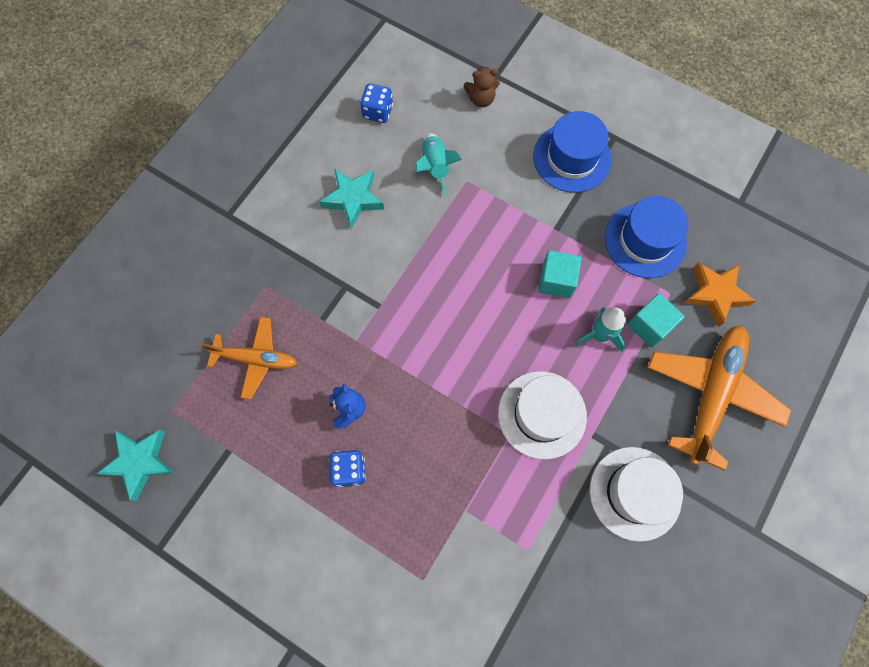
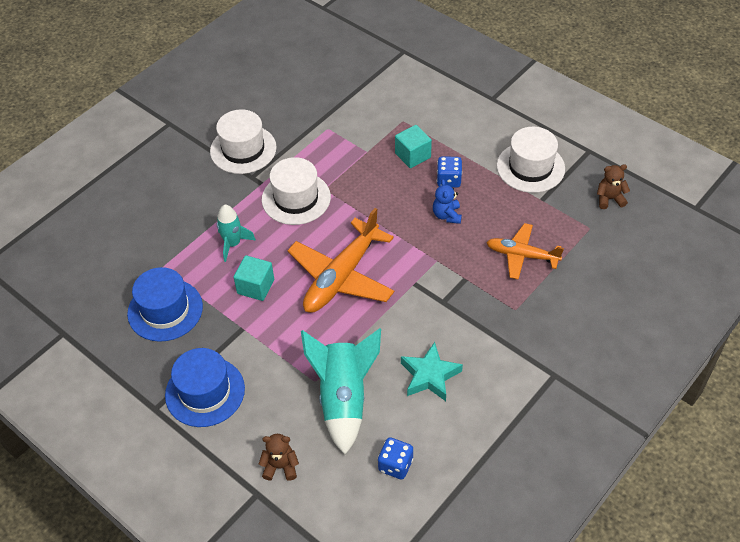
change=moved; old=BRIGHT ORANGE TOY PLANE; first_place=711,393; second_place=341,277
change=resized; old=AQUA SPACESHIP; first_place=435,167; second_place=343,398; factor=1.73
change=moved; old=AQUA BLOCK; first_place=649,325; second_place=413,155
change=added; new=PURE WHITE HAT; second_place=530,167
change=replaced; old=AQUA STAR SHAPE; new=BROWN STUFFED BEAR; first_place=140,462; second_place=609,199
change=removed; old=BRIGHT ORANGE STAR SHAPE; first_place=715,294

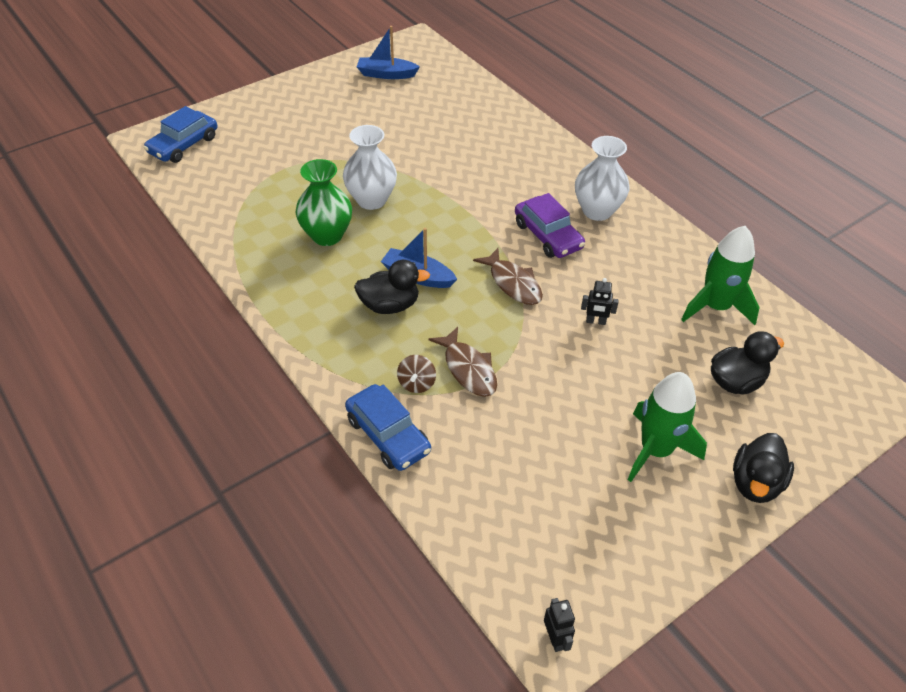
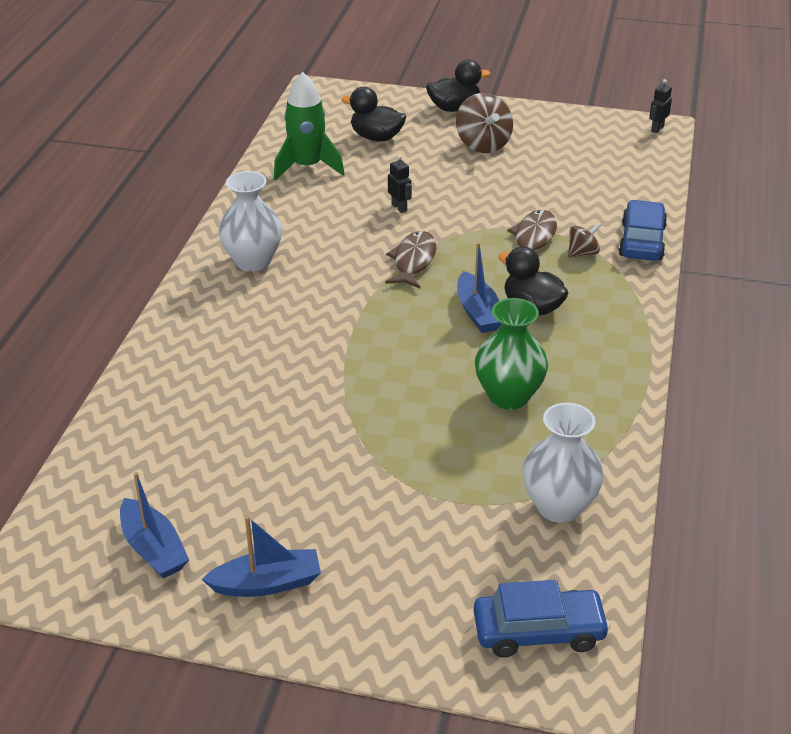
change=added; new=COBALT BOAT; second_place=267,583
change=replaced; old=LEAF-GREEN SPACESHIP; new=BROWN TOY TOP; first_place=655,450; second_place=483,144
change=moved; old=PURE WHITE VASE; first_place=371,200; second_place=558,506
change=removed; old=PURPLE TOY CAR; first_place=548,235

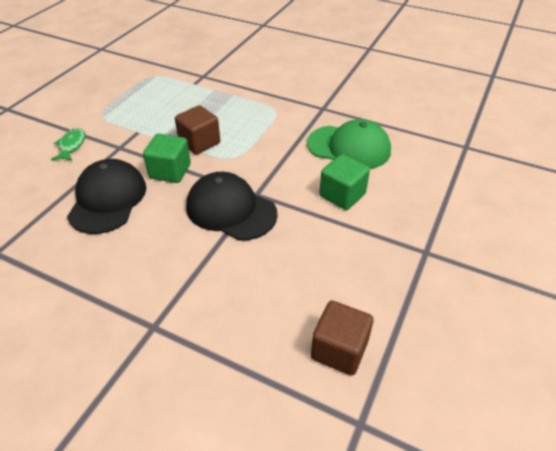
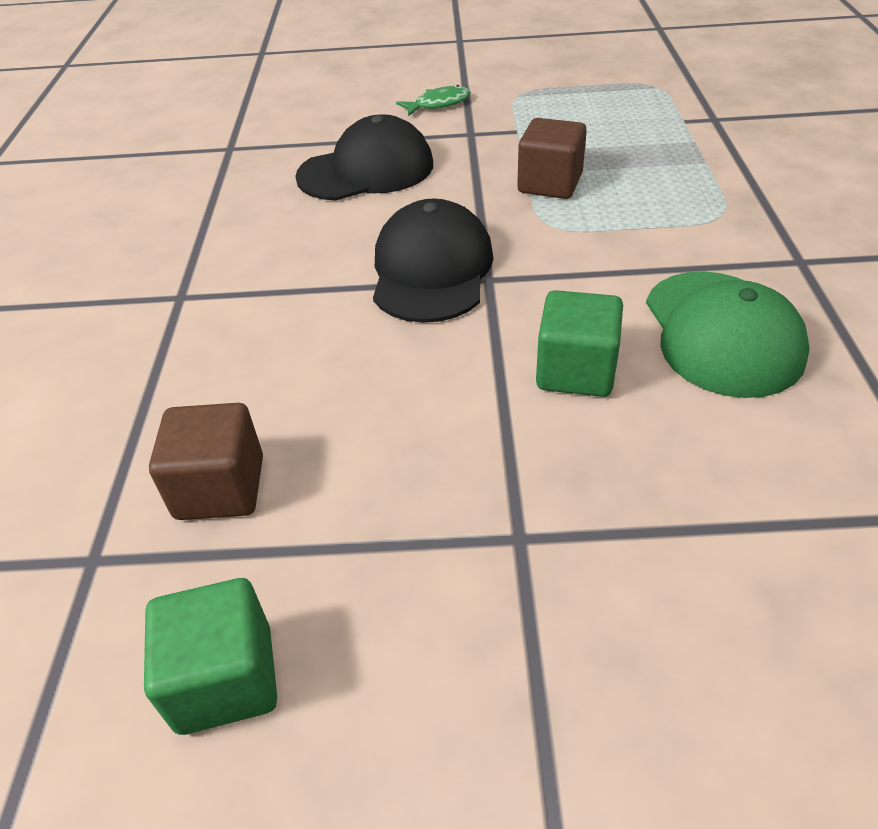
change=moved; old=LEAF-GREEN BLOCK; first_place=170,171; second_place=225,679

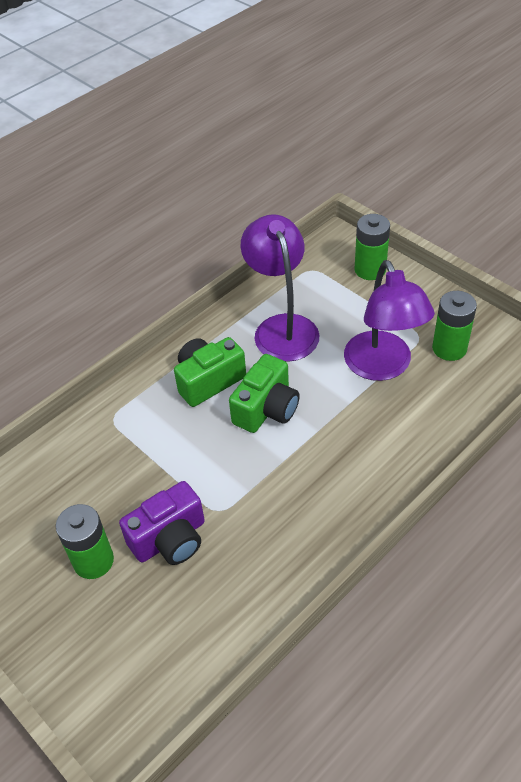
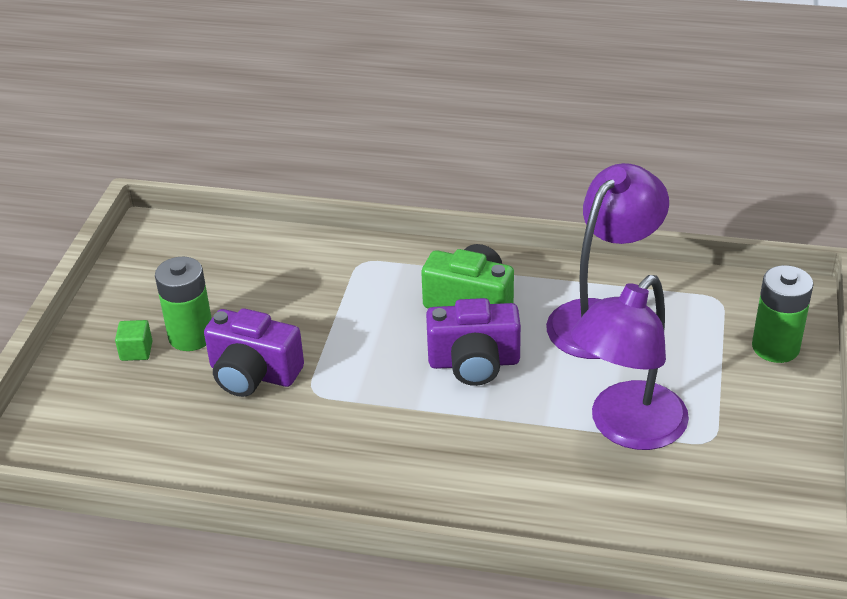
change=added; new=LEAF-GREEN BLOCK; second_place=136,351
change=recoloured; old=LEAF-GREEN COMPACT CAMERA; new=PURPLE COMPACT CAMERA; first_place=266,409; second_place=474,362
change=removed; old=LEAF-GREEN AA BATTERY; first_place=449,348

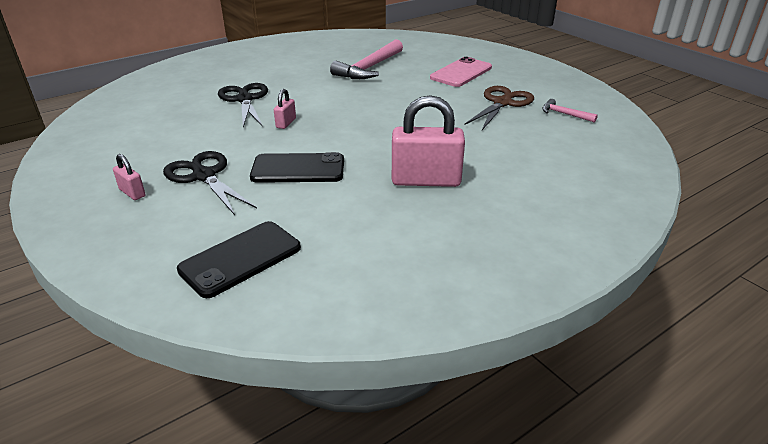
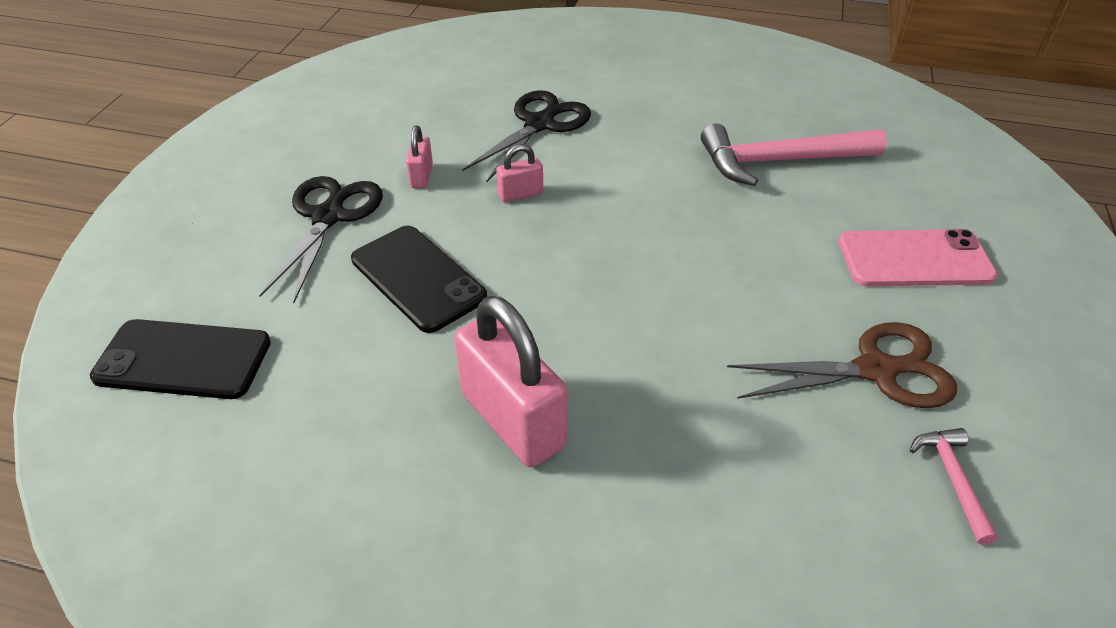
change=moved; old=ROSY SMALL LOCK; first_place=132,193; second_place=421,176

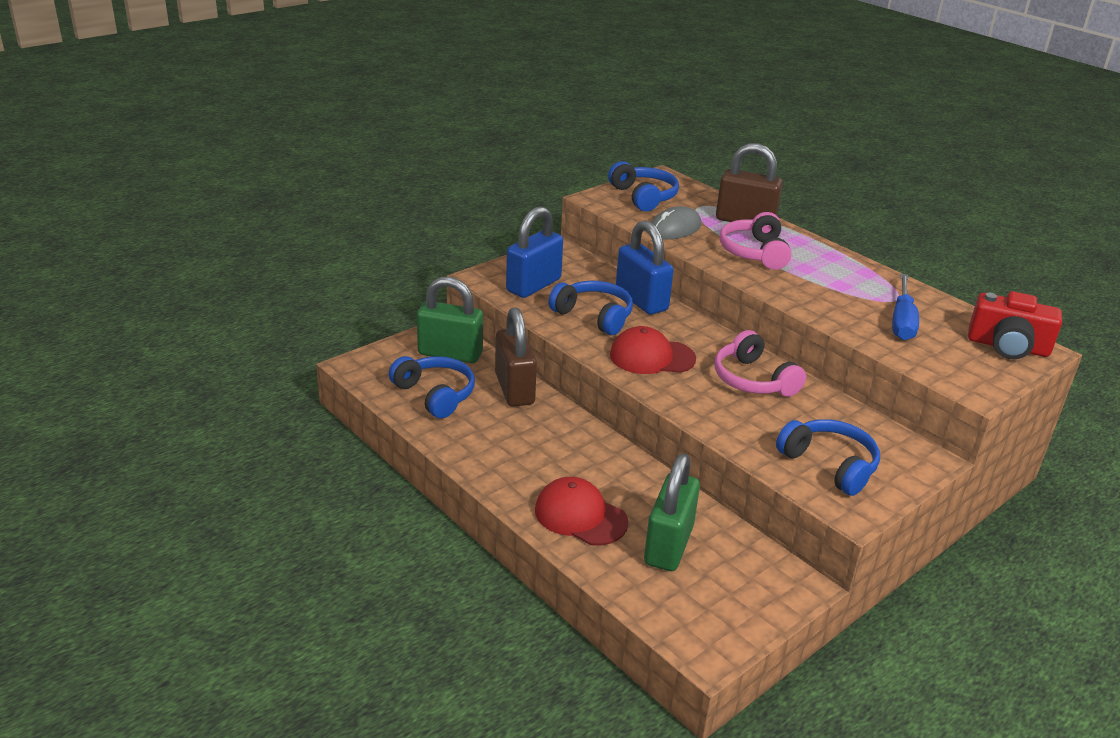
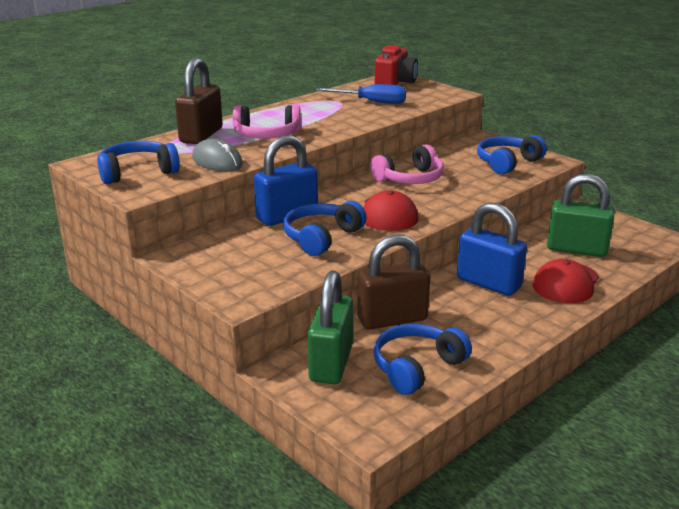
change=moved; old=COBALT SMALL LOCK; first_place=533,285; second_place=488,283

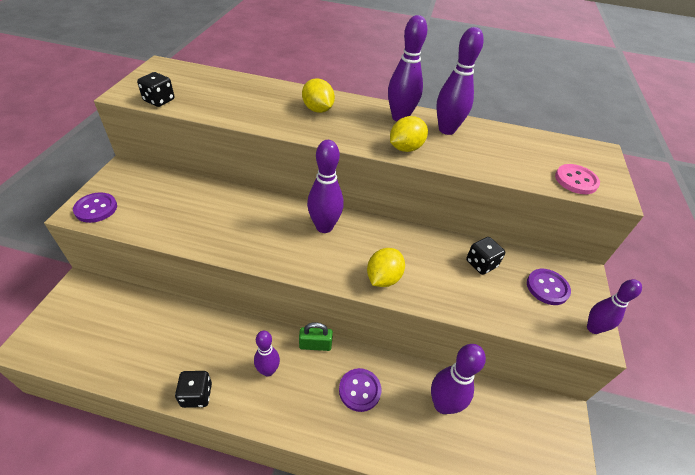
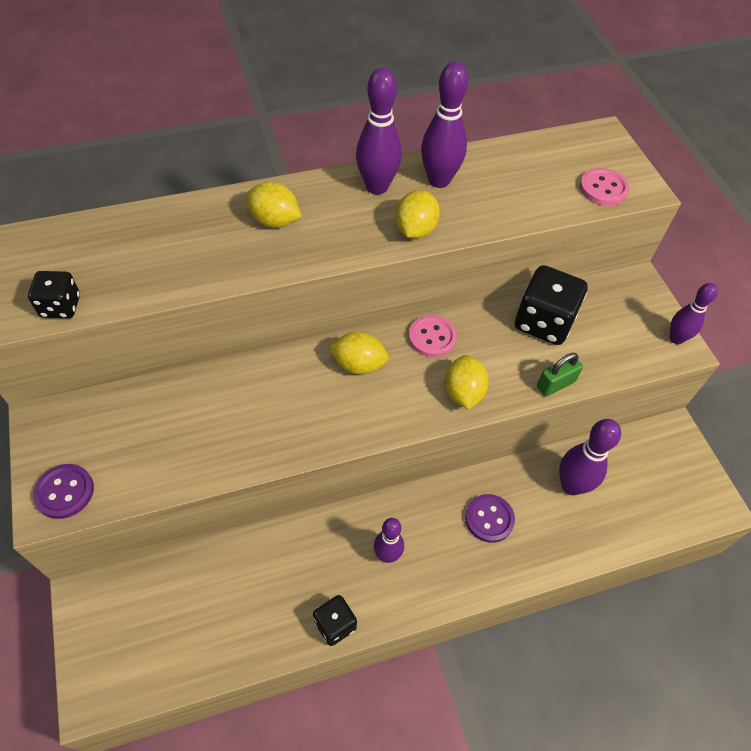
change=replaced; old=PURPLE BOWLING PIN; new=GOLDEN LEMON; first_place=324,227; second_place=358,365
change=added; new=ROSY SEWING BUTTON; second_place=432,337
change=resized; old=EBONY DIE; first_place=481,264; second_place=543,322; factor=1.76
change=moved; old=LEAF-GREEN SMALL LOCK; first_place=315,345; second_place=555,384
change=removed; old=PURPLE SEWING BUTTON; first_place=547,287

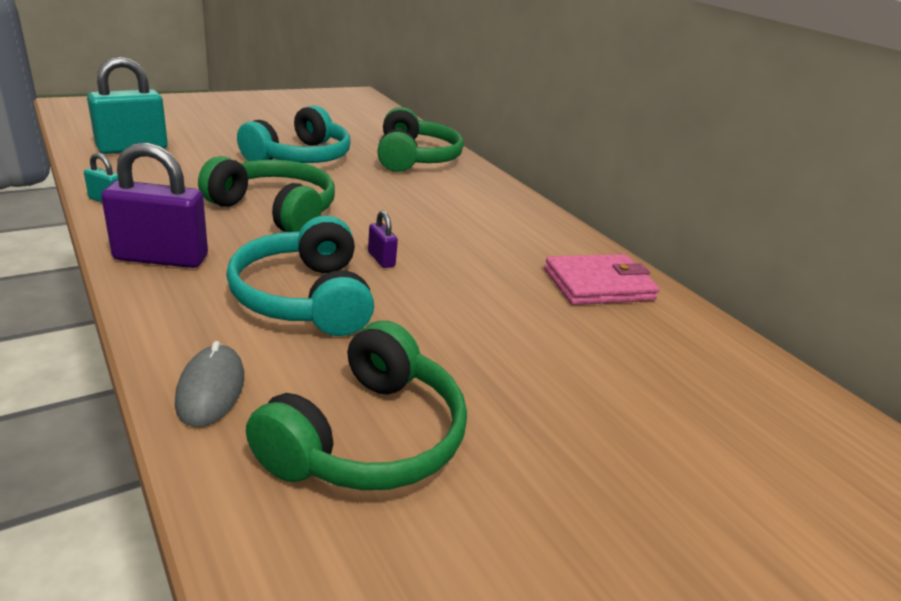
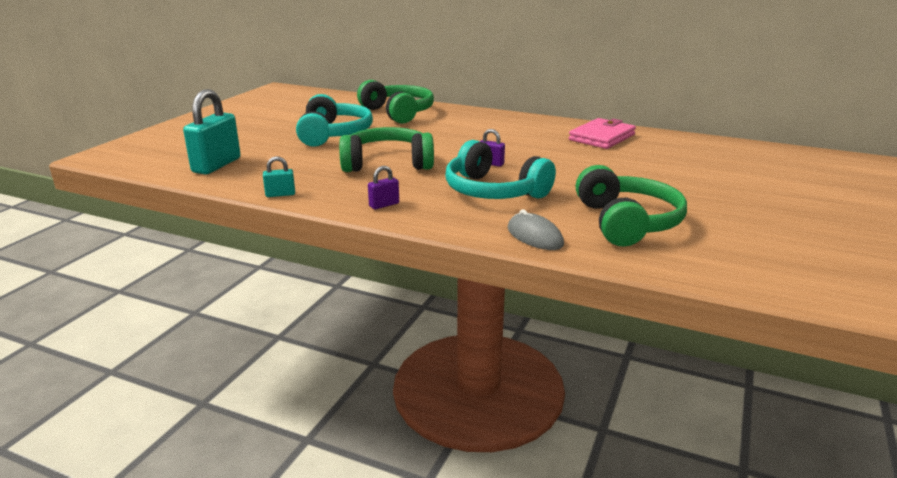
change=resized; old=PURPLE SMALL LOCK; first_place=161,258; second_place=384,205; factor=0.48

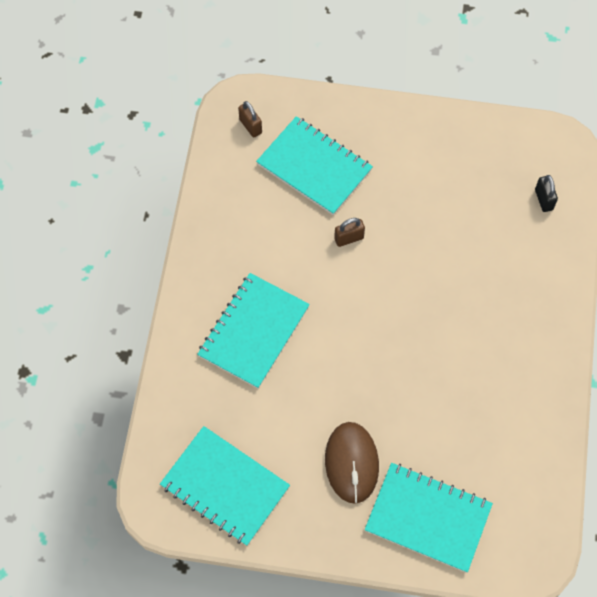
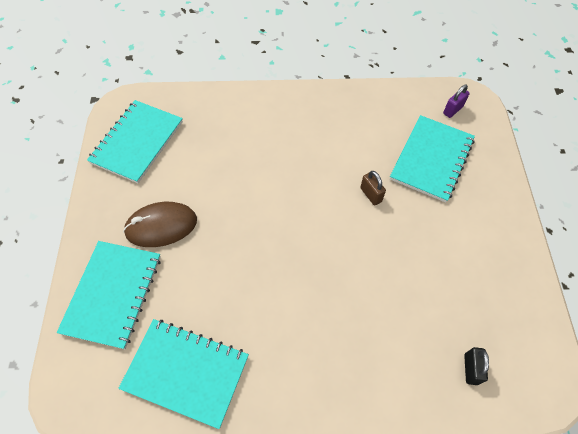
change=moved; old=AQUA EXERCISE BOOK; first_place=254,331; second_place=186,372
change=recoloured; old=BROWN SMALL LOCK; new=PURPLE SMALL LOCK; first_place=250,126; second_place=453,110
change=turned; old=EBONY SMALL LOCK; first_place=543,200; second_place=471,369; degrees=-60

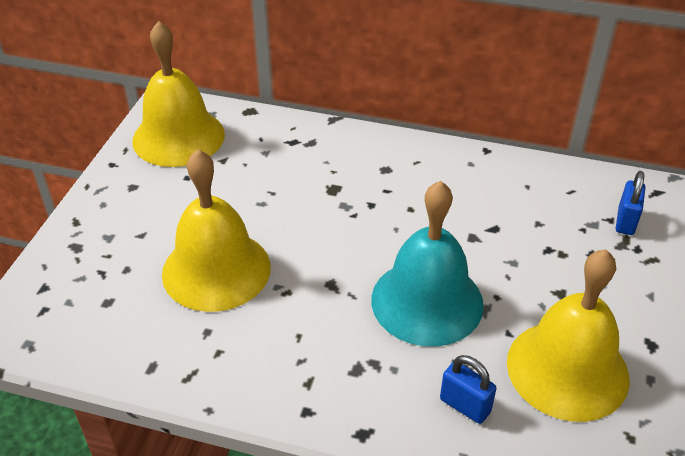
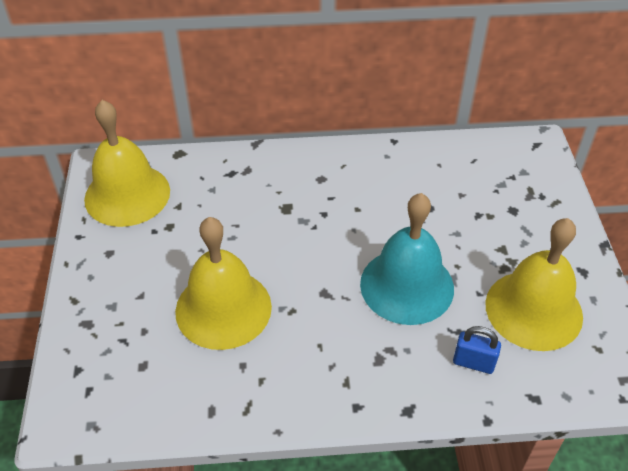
change=removed; old=COBALT SMALL LOCK; first_place=625,221

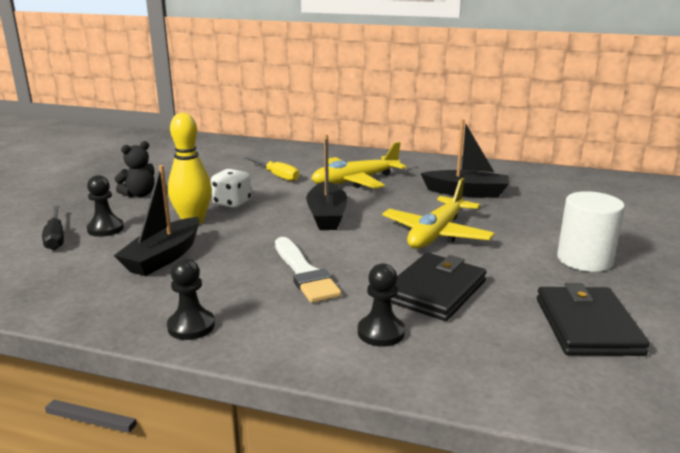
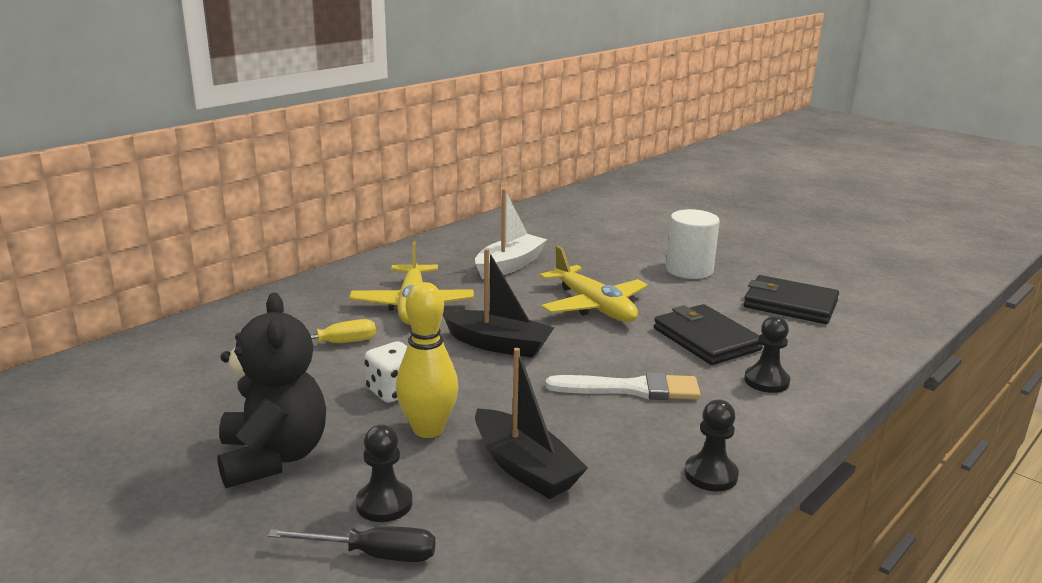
change=resized; old=EBONY STUFFED BEAR; first_place=139,194; second_place=273,457; factor=1.78
change=recoloured; old=EBONY BOAT; new=PURE WHITE BOAT; first_place=466,192; second_place=509,266

